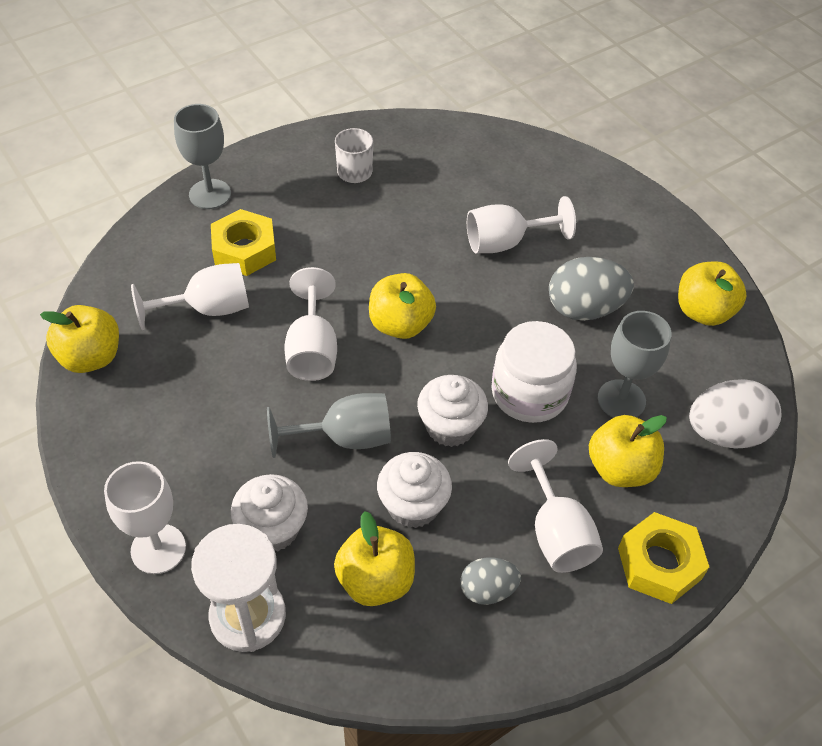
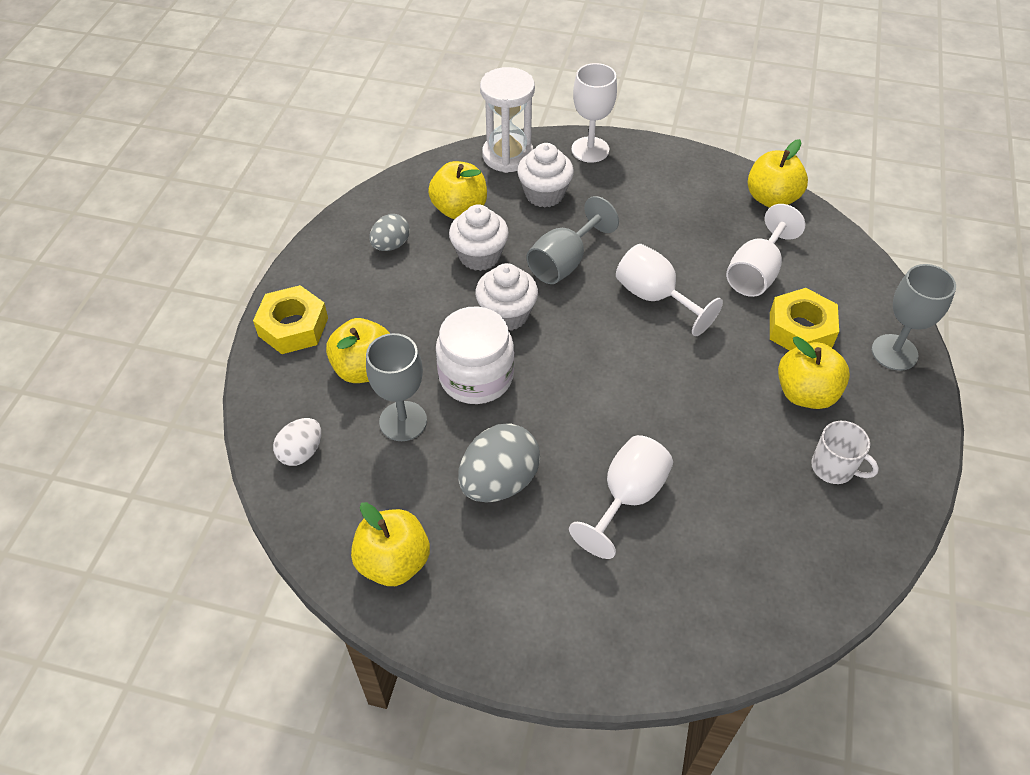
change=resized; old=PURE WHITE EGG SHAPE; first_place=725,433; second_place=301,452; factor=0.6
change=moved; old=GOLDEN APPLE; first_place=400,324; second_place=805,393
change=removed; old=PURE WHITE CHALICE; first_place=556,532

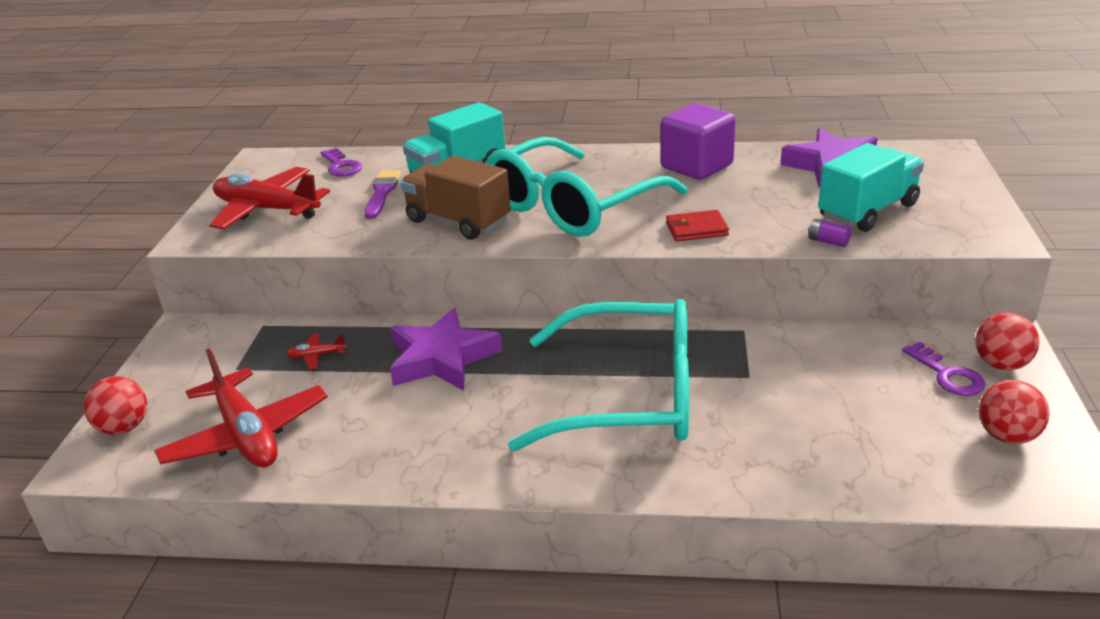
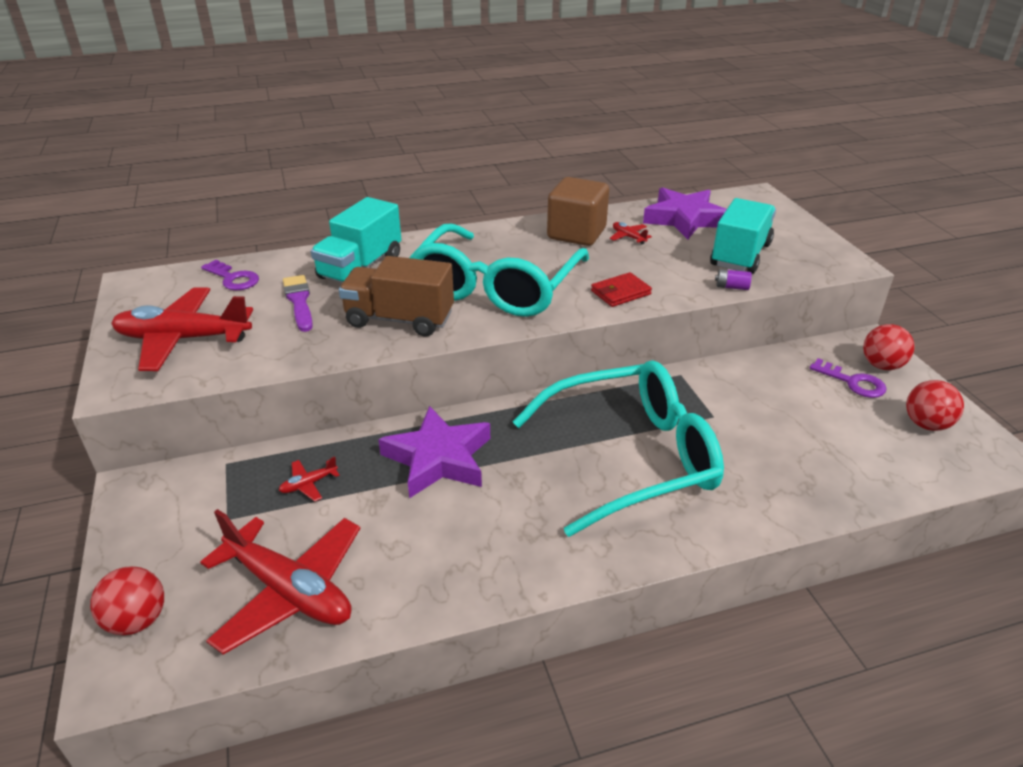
change=recoloured; old=PURPLE BLOCK; new=BROWN BLOCK; first_place=696,166; second_place=576,233
change=added; new=SCARLET TOY PLANE; second_place=628,237

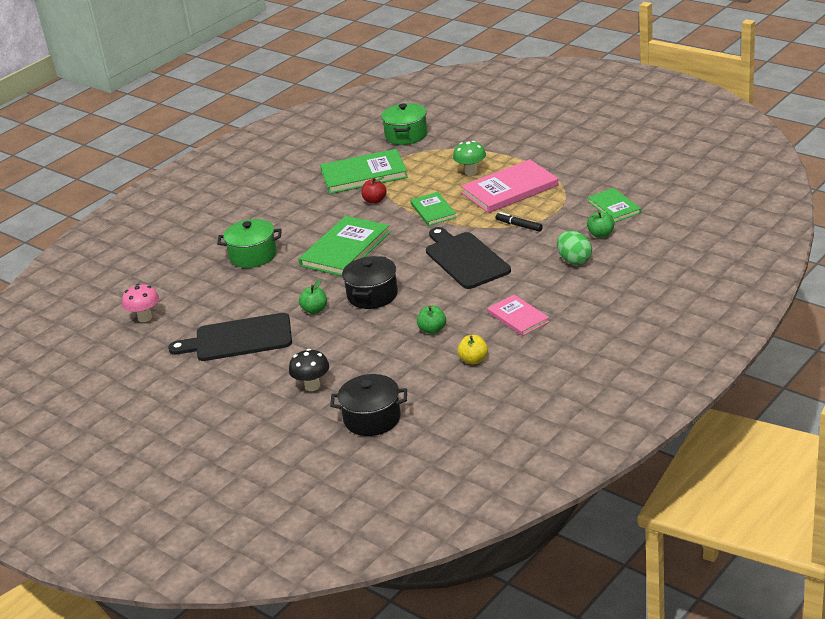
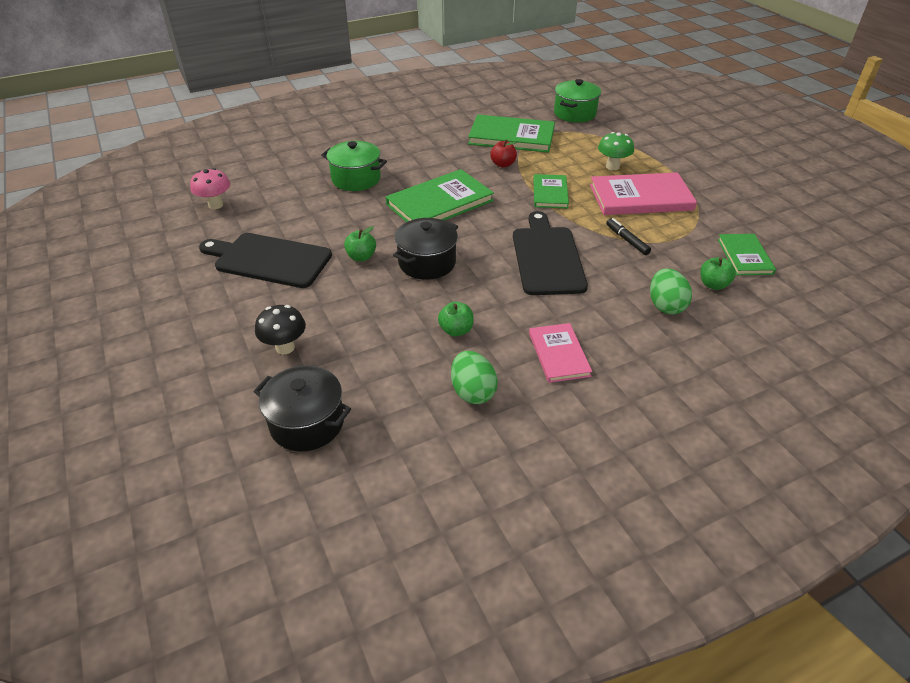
change=replaced; old=GOLDEN APPLE; new=LEAF-GREEN EGG SHAPE; first_place=473,360; second_place=472,392

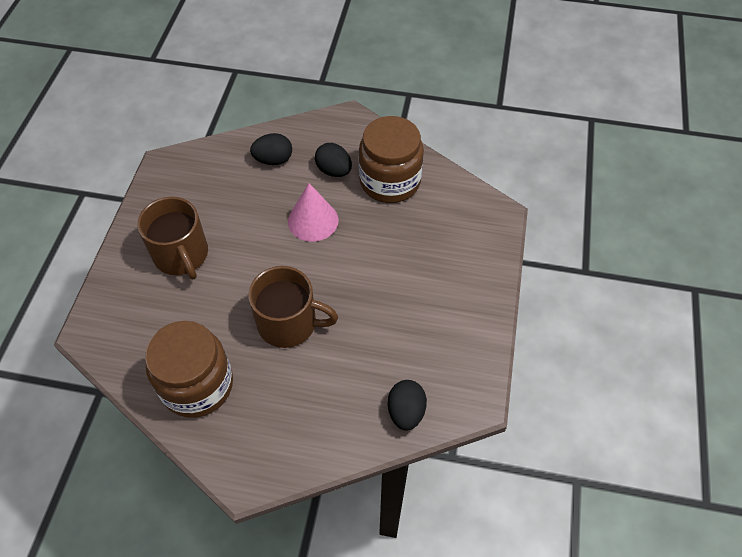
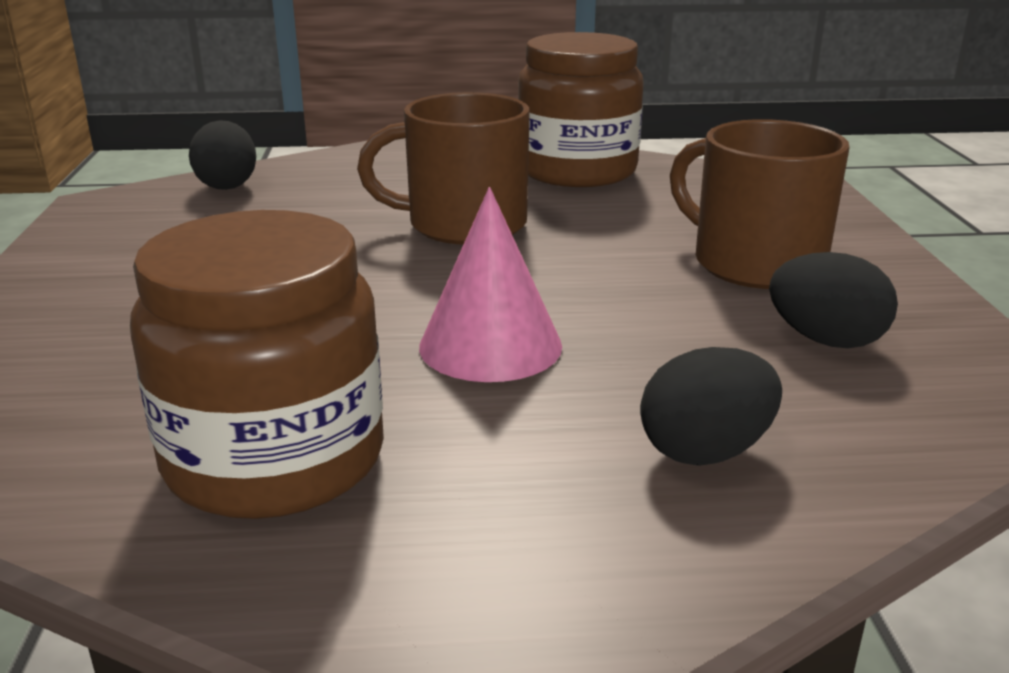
change=moved; old=EBONY EGG SHAPE; first_place=334,171; second_place=825,340

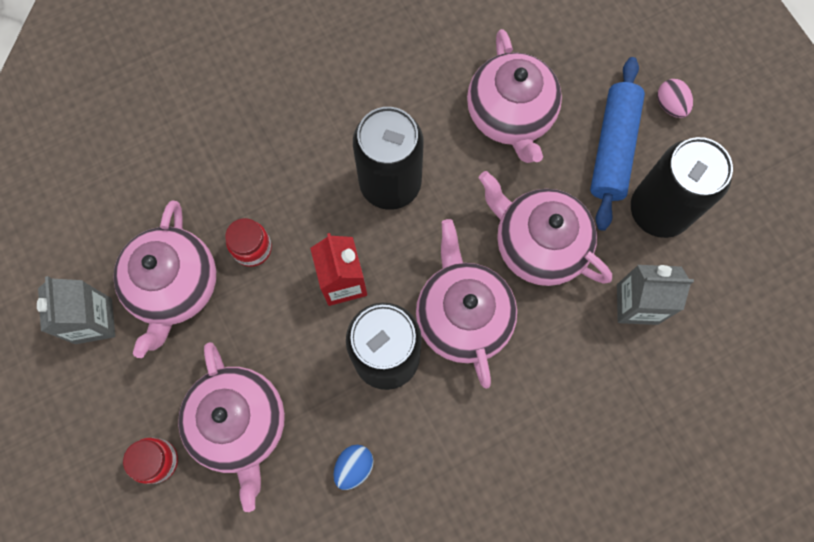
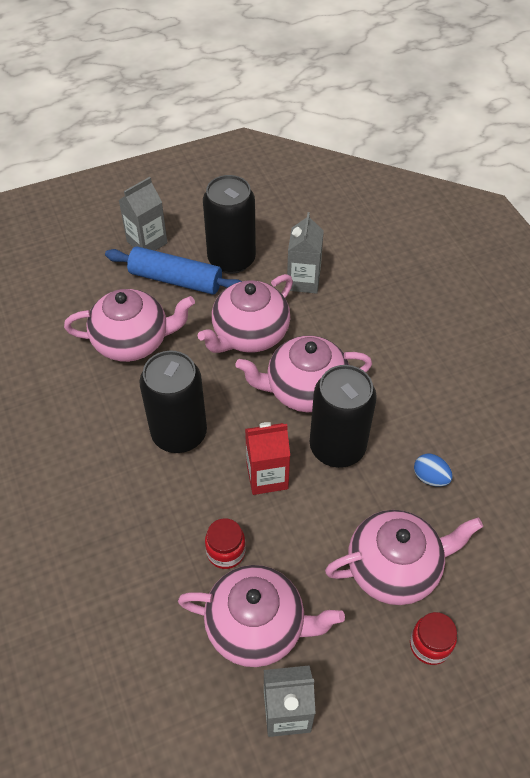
change=replaced; old=ROSY EGG SHAPE; new=GREY MILK CARTON; first_place=670,105; second_place=147,242

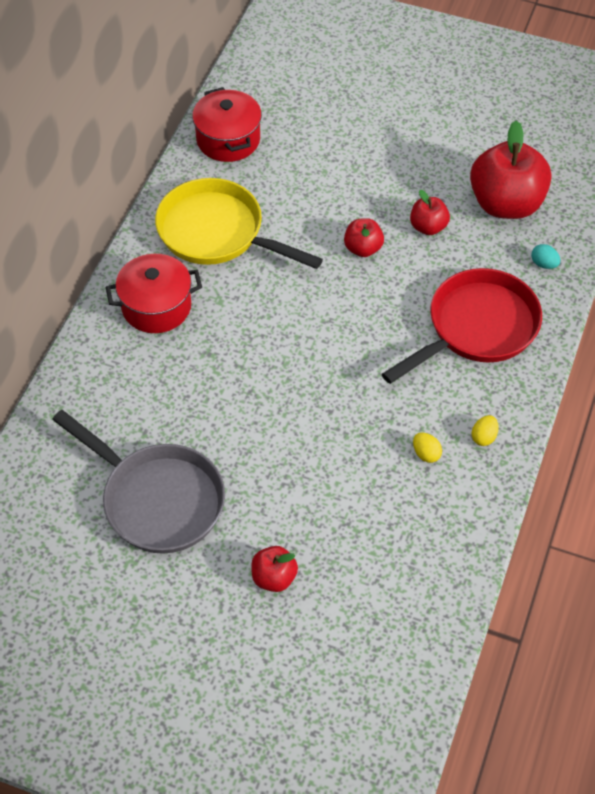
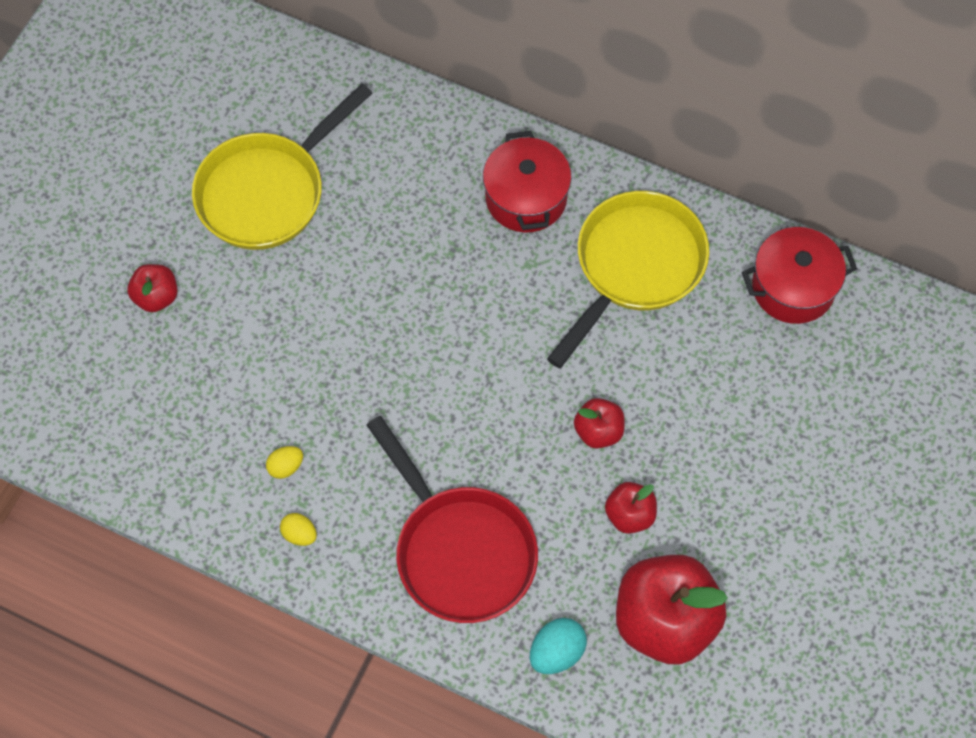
change=recoloured; old=GREY FRYING PAN; new=GOLDEN FRYING PAN; first_place=157,499; second_place=267,192
change=resized; old=AQUA EGG SHAPE; first_place=544,264; second_place=556,652; factor=1.56

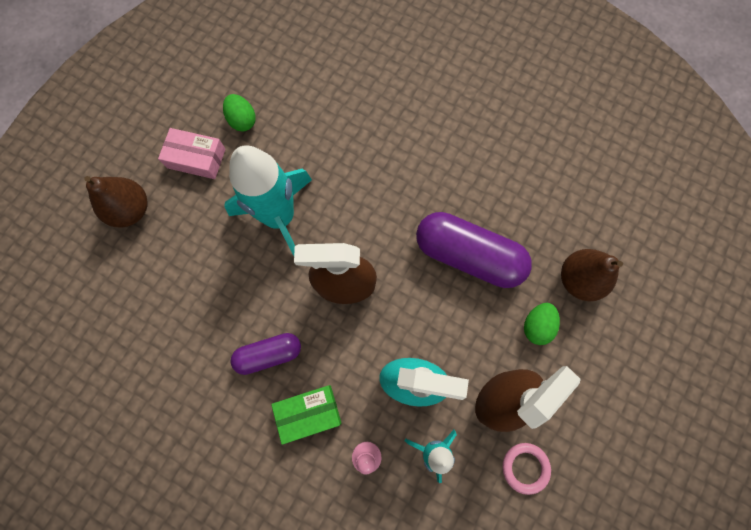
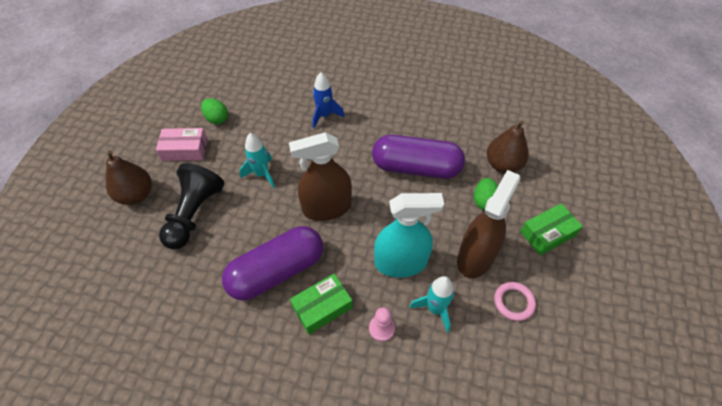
change=added; new=EBONY GAME PAWN; second_place=194,214
change=resized; old=PURPLE PILL; first_place=269,354; second_place=277,271; factor=1.73
change=resized; old=AQUA SPACESHIP; first_place=280,217; second_place=262,174; factor=0.52
change=added; new=COBALT SPACESHIP; second_place=324,116
change=added; new=LEAF-GREEN PACKAGE; second_place=547,234

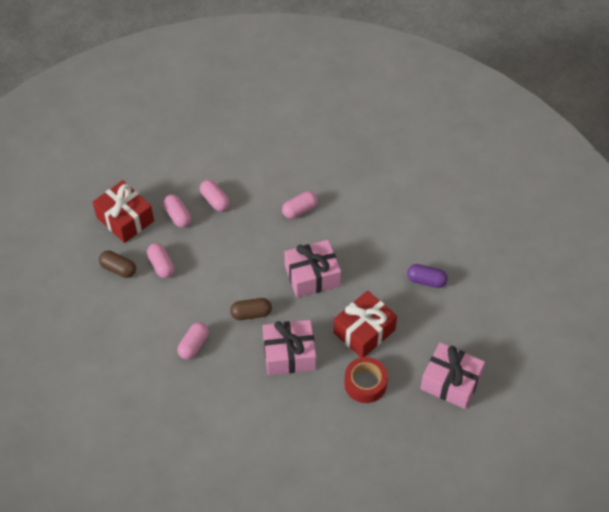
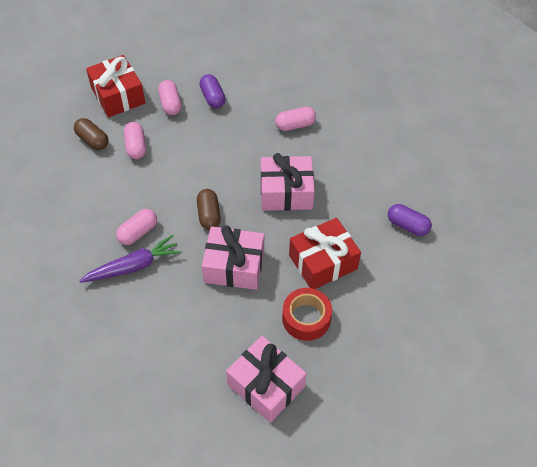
change=added; new=PURPLE CARROT; second_place=133,266
change=turned; old=BROWN PILL; first_place=251,314; second_place=209,215; degrees=75
change=recoloured; old=ROSY PILL; new=PURPLE PILL; first_place=215,200; second_place=212,98
change=moved; old=ROSY WRAPPED GIFT; first_place=450,382; second_place=266,385

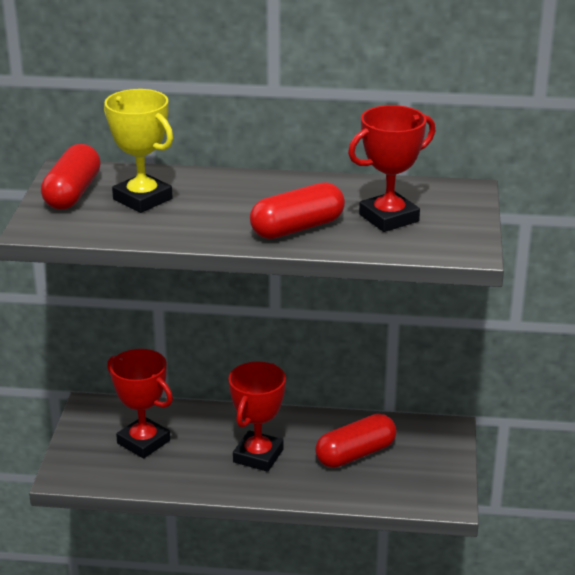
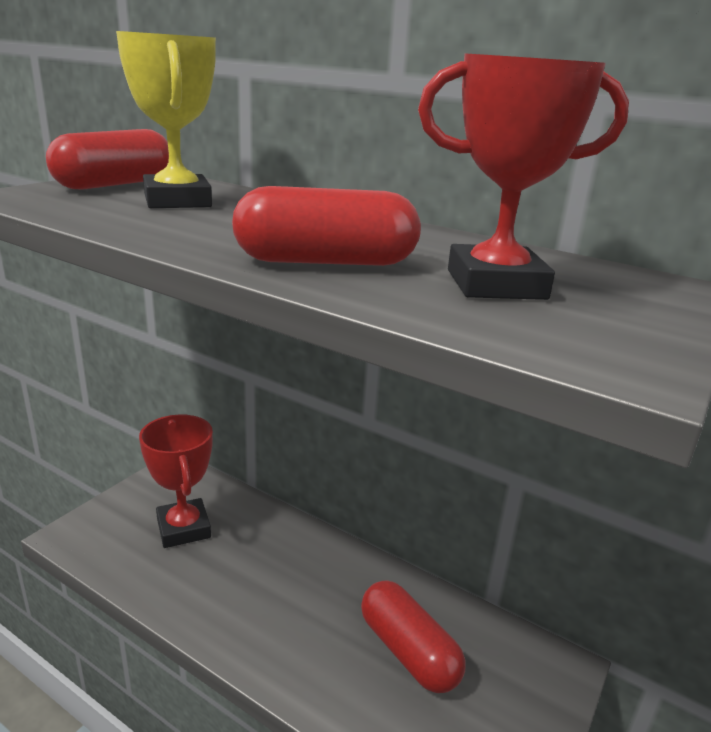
change=turned; old=SCARLET PILL; first_place=355,454; second_place=408,651; degrees=60
change=removed; old=SCARLET TROPHY; first_place=258,456

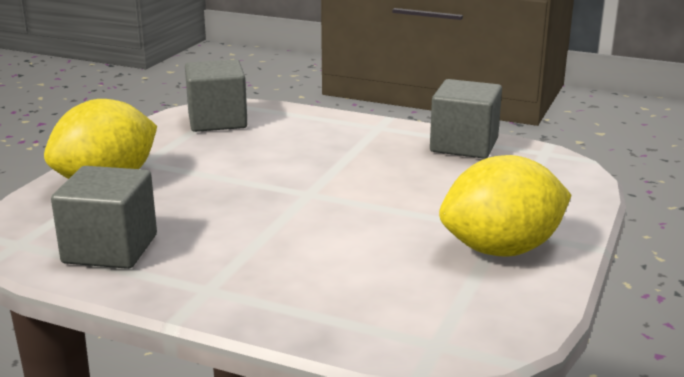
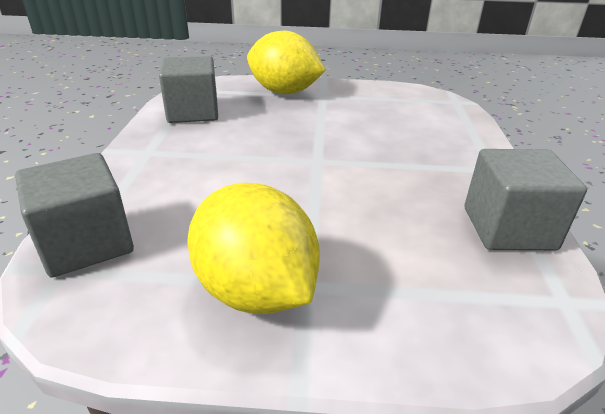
change=moved; old=GREY BLOCK; first_place=217,121; second_place=86,243

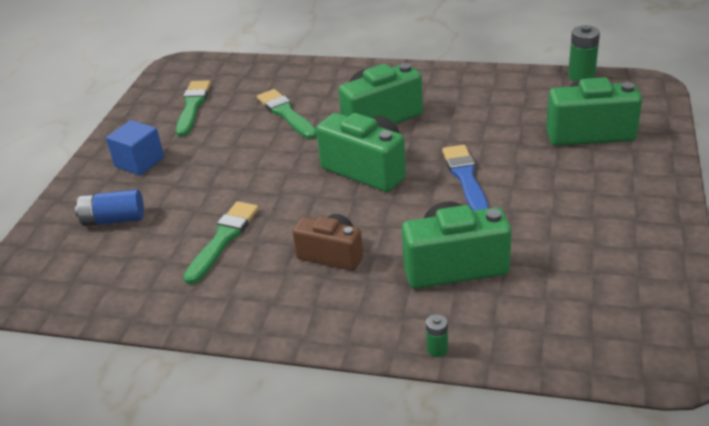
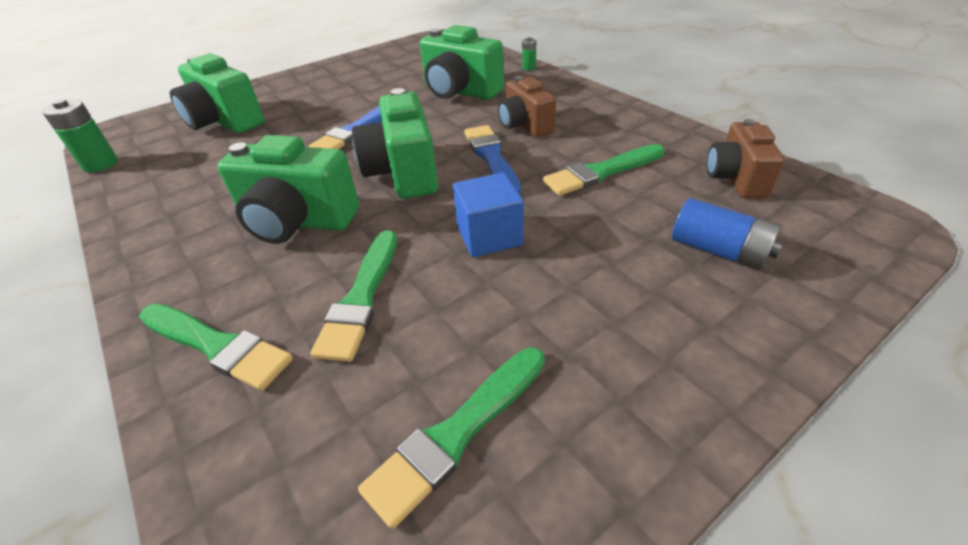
change=added; new=LEAF-GREEN PAINT BRUSH; second_place=217,346
change=moved; old=COBALT BLOCK; first_place=139,162; second_place=489,236
change=added; new=COBALT PAINT BRUSH; second_place=491,157
change=added; new=BROWN COMPACT CAMERA; second_place=735,179

